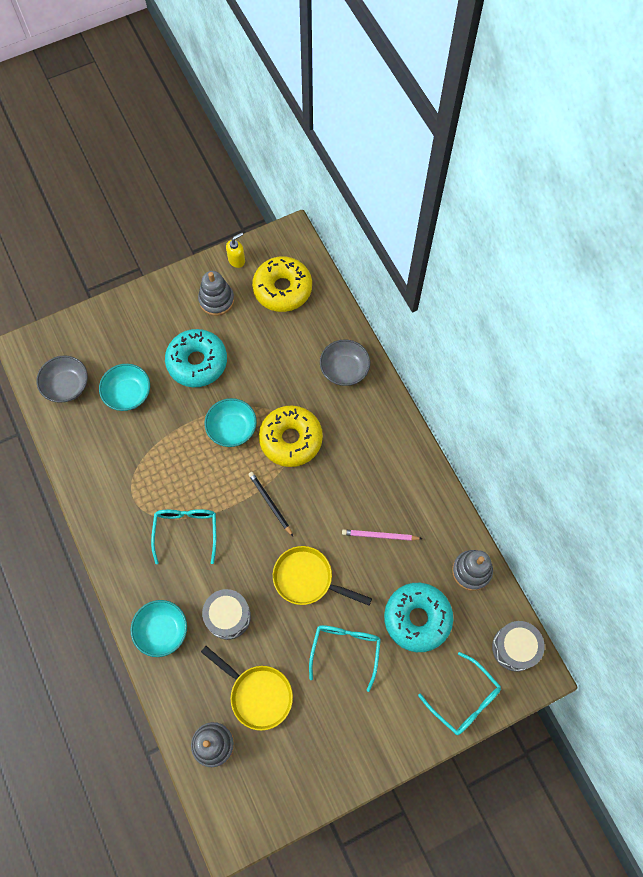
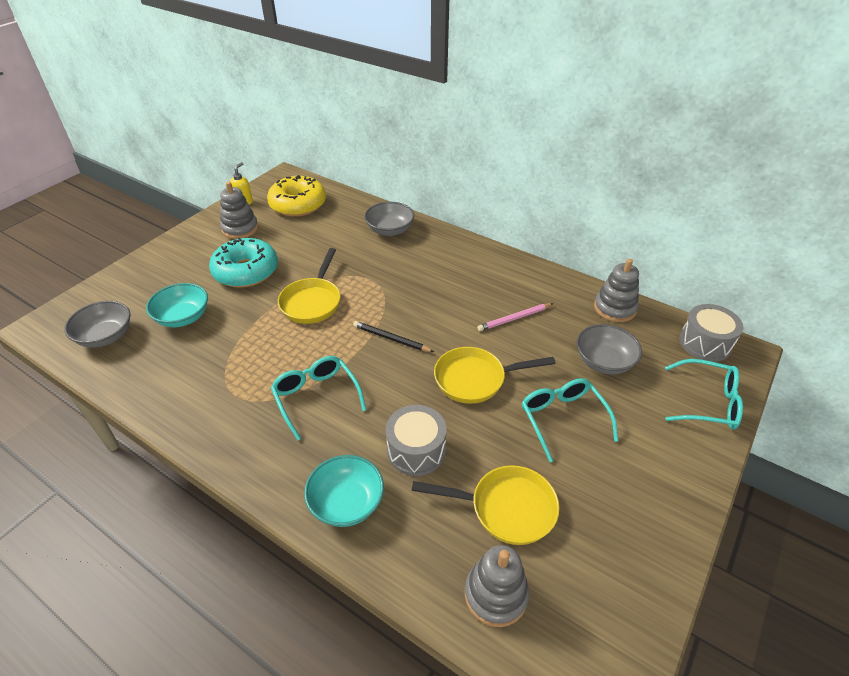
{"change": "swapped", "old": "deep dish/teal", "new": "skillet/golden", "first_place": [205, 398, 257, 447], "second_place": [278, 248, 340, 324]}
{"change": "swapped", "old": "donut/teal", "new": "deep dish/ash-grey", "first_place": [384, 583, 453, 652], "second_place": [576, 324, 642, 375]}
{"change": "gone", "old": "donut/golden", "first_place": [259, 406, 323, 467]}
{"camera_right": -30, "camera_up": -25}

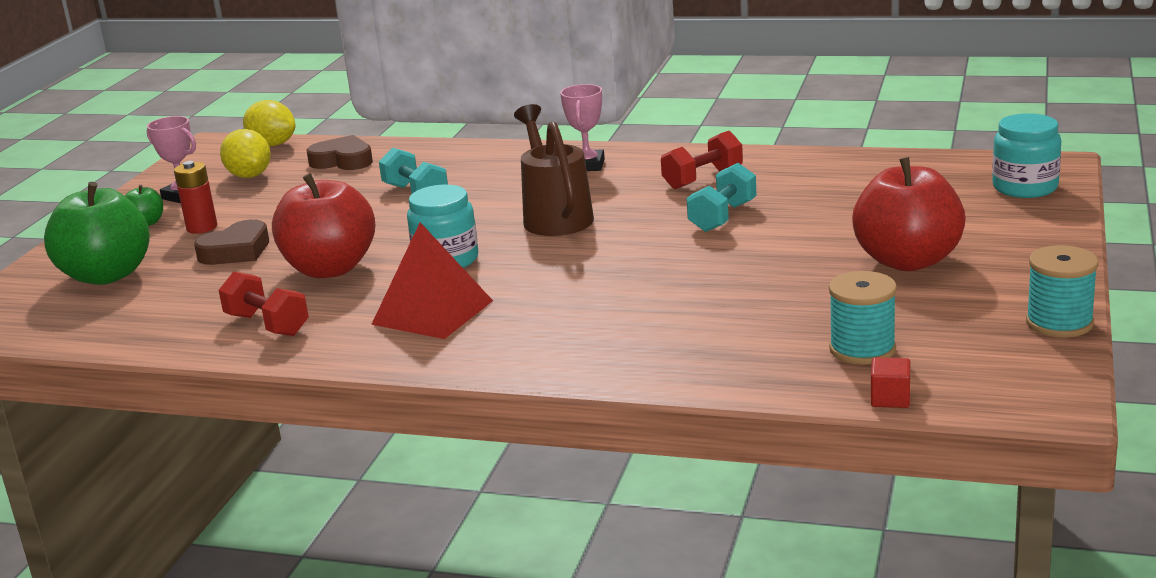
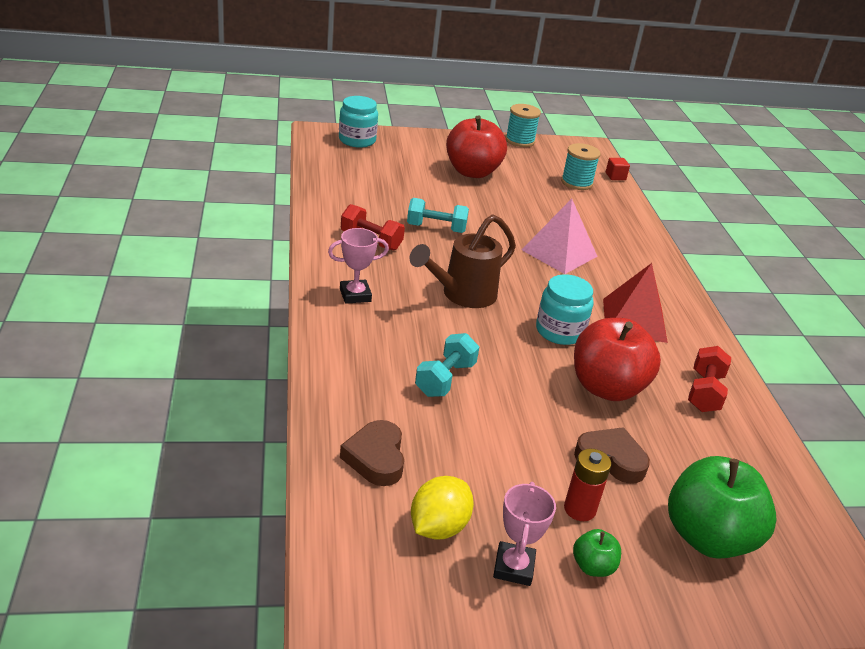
{"change": "new", "new": "pyramid shape/rosy", "second_place": [521, 199, 598, 274]}
{"change": "gone", "old": "citrus fruit/golden", "first_place": [243, 100, 295, 147]}
{"camera_right": -120, "camera_up": 10}

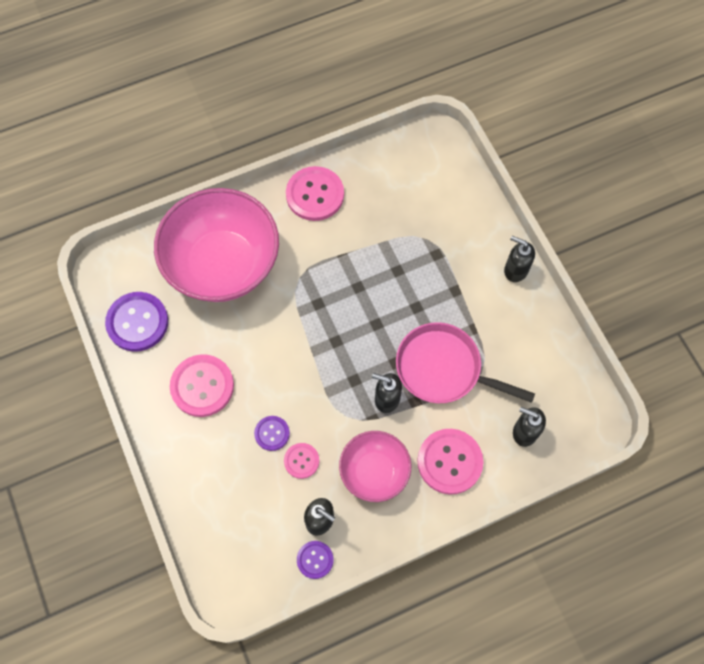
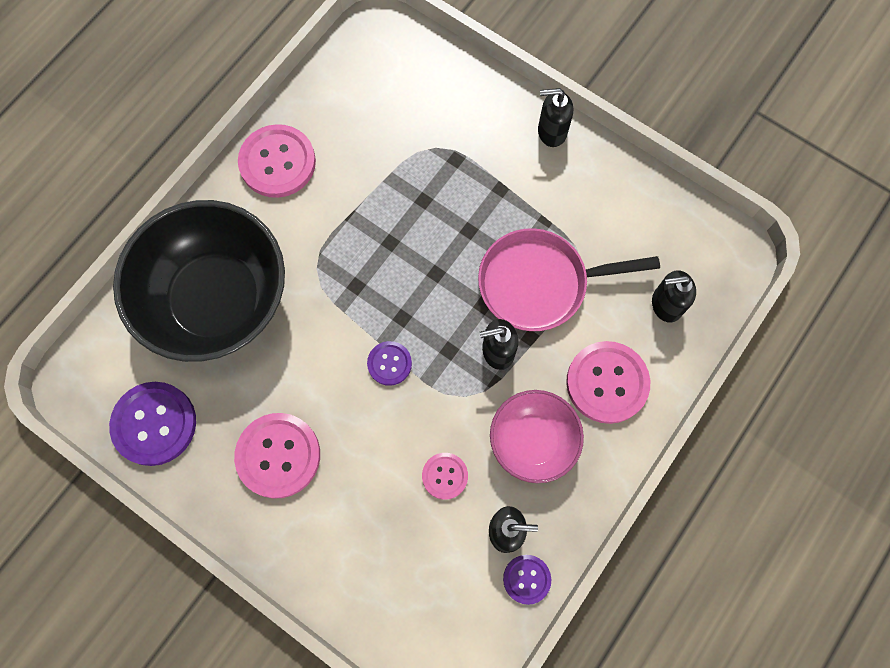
{"change": "repainted", "old": "deep dish/rosy", "new": "deep dish/jet-black", "first_place": [154, 188, 279, 302], "second_place": [113, 200, 285, 362]}
{"change": "shifted", "old": "button/purple", "first_place": [254, 416, 290, 451], "second_place": [367, 341, 412, 386]}
{"camera_right": -30, "camera_up": 5}

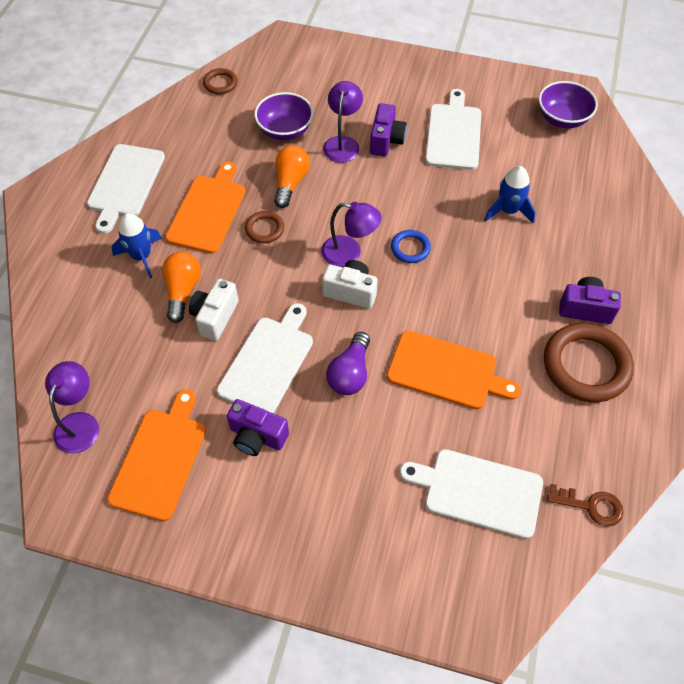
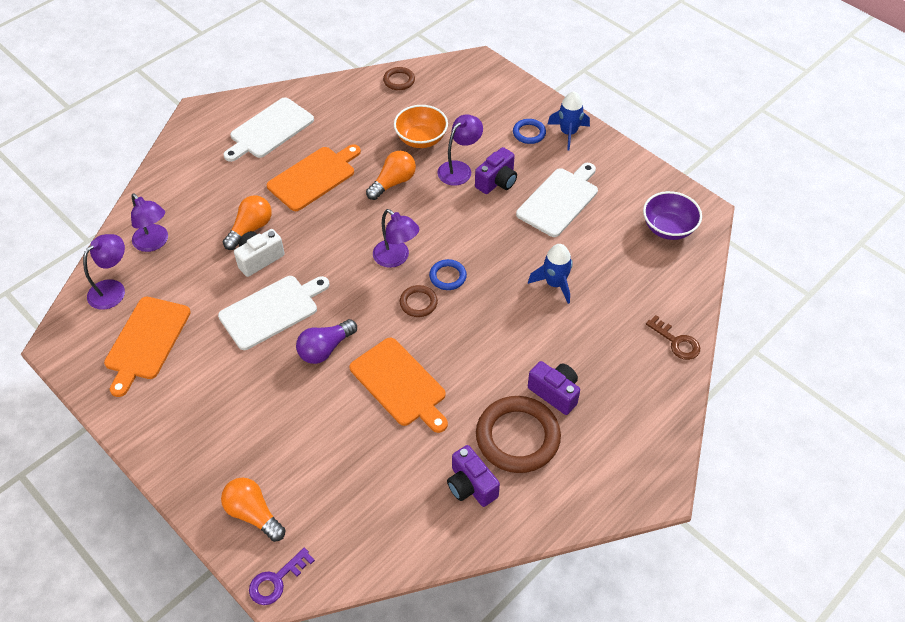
{"change": "rotated", "old": "chopping board/bright orange", "first_place": [107, 389, 206, 521], "second_place": [104, 297, 191, 397], "degrees": 150}
{"change": "new", "new": "desk lamp/purple", "second_place": [131, 193, 168, 252]}
{"change": "new", "new": "light bulb/bright orange", "second_place": [221, 477, 285, 542]}
{"change": "new", "new": "latchkey/purple", "second_place": [249, 548, 315, 605]}
{"change": "repainted", "old": "deep dish/purple", "new": "deep dish/bright orange", "first_place": [254, 92, 314, 140], "second_place": [394, 105, 448, 148]}
{"change": "shifted", "old": "ring/brown", "first_place": [245, 211, 284, 243], "second_place": [400, 285, 438, 317]}
{"change": "shifted", "old": "compact camera/purple", "first_place": [227, 399, 289, 456], "second_place": [447, 445, 500, 507]}
{"change": "new", "new": "ring/blue", "second_place": [513, 119, 546, 144]}
{"change": "shifted", "old": "rocket/blue", "first_place": [111, 213, 162, 278], "second_place": [548, 91, 590, 150]}
{"change": "shifted", "old": "latchkey/brown", "first_place": [547, 484, 623, 527], "second_place": [646, 315, 700, 360]}
{"change": "gone", "old": "compact camera/snow-white", "first_place": [322, 260, 377, 309]}
{"change": "gone", "old": "chopping board/snow-white", "first_place": [400, 449, 543, 539]}
{"camera_right": 30, "camera_up": -5}

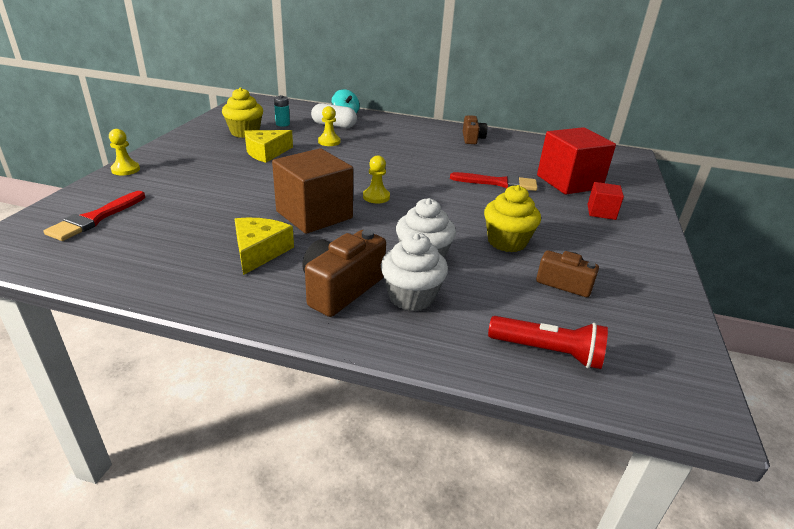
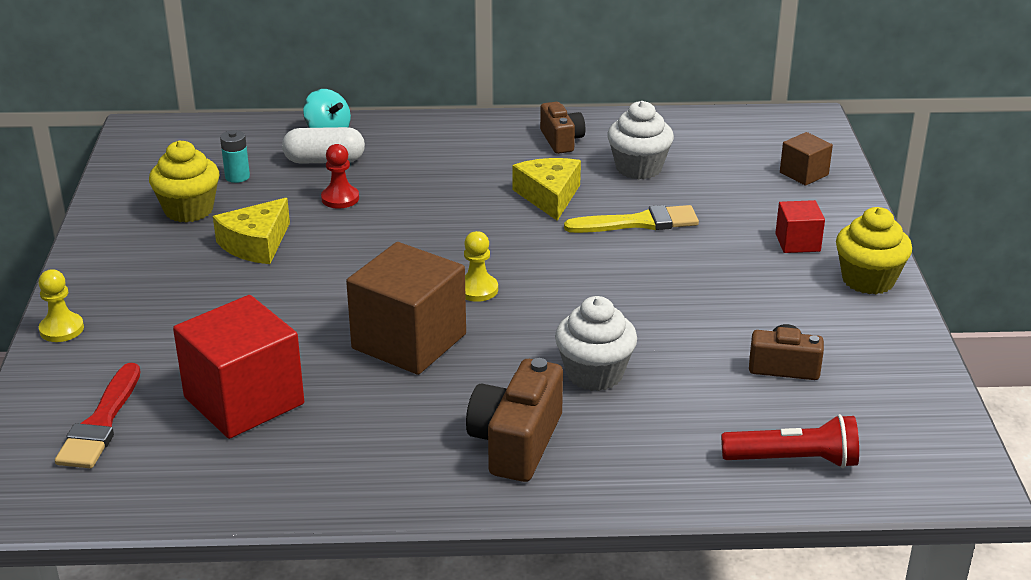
{"change": "shifted", "old": "solid cube/crimson", "first_place": [537, 127, 616, 195], "second_place": [173, 295, 304, 439]}
{"change": "repainted", "old": "pawn/golden", "new": "pawn/crimson", "first_place": [318, 106, 340, 146], "second_place": [321, 144, 359, 209]}
{"change": "shifted", "old": "piece of cheese/golden", "first_place": [235, 218, 294, 275], "second_place": [513, 158, 581, 221]}
{"change": "repainted", "old": "brush/crimson", "new": "brush/golden", "first_place": [450, 172, 538, 191], "second_place": [564, 205, 699, 233]}
{"change": "shifted", "old": "cupcake/snow-white", "first_place": [381, 233, 448, 311], "second_place": [607, 101, 674, 180]}
{"change": "new", "new": "solid cube/brown", "second_place": [780, 132, 833, 186]}
{"change": "shifted", "old": "cupcake/golden", "first_place": [484, 185, 541, 252], "second_place": [836, 207, 912, 294]}
{"camera_right": -15, "camera_up": 0}

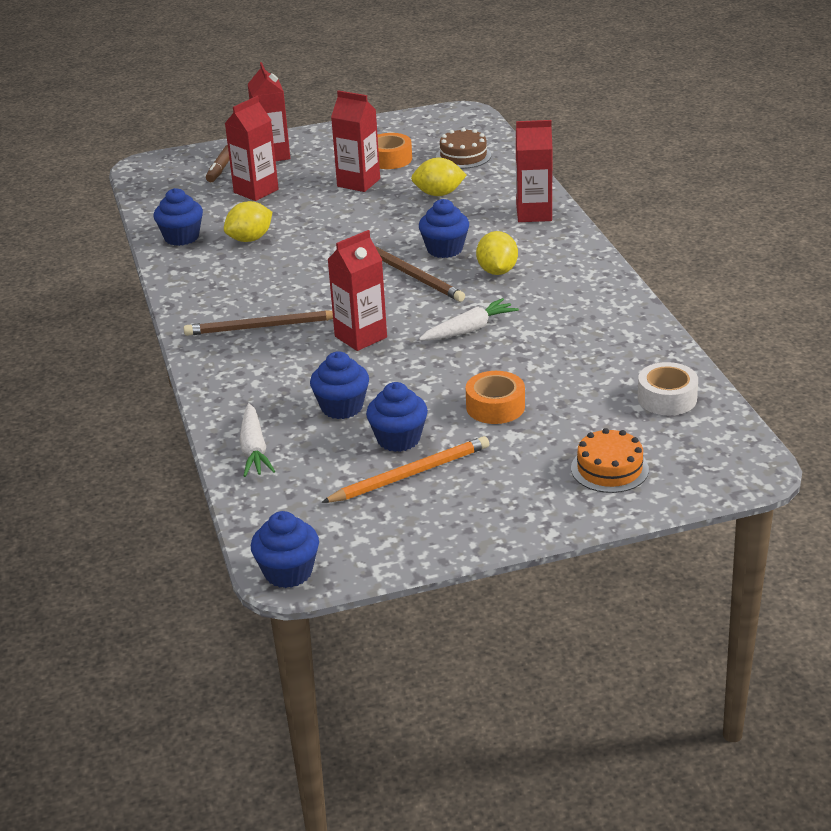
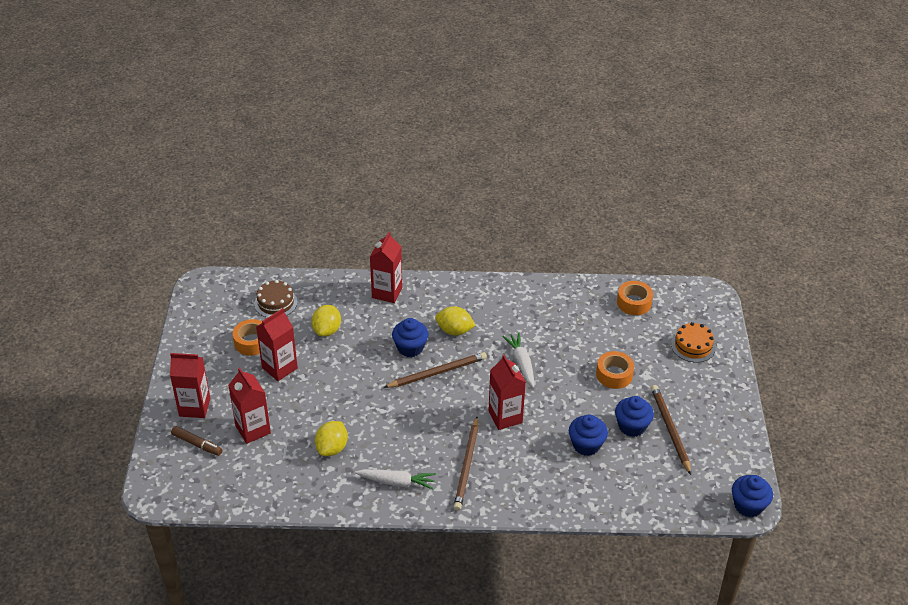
{"change": "rotated", "old": "citrus fruit/golden", "first_place": [224, 201, 272, 242], "second_place": [315, 421, 348, 456], "degrees": 45}
{"change": "shifted", "old": "toy carrot/snow-white", "first_place": [239, 403, 275, 477], "second_place": [355, 469, 436, 490]}
{"change": "repainted", "old": "tape/snow-white", "new": "tape/bright orange", "first_place": [638, 362, 698, 415], "second_place": [617, 281, 653, 315]}
{"change": "repainted", "old": "lead pencil/bright orange", "new": "lead pencil/brown", "first_place": [321, 436, 489, 503], "second_place": [651, 385, 691, 475]}
{"change": "gone", "old": "cupcake/blue", "first_place": [153, 188, 203, 246]}
{"camera_right": -75, "camera_up": 10}

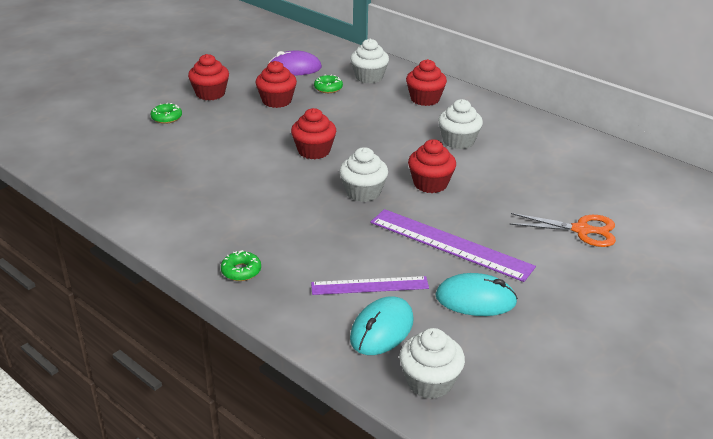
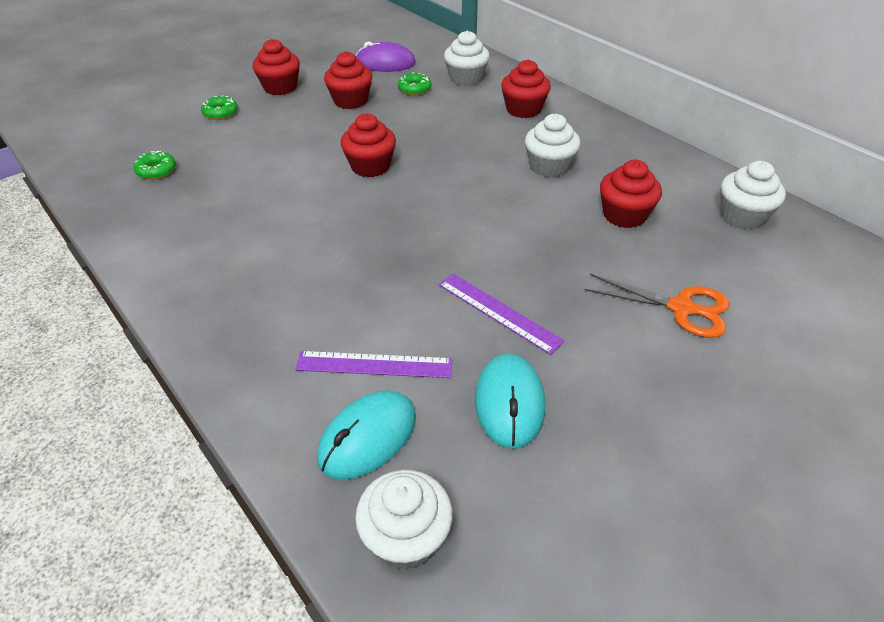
{"change": "shifted", "old": "donut/emerald", "first_place": [221, 250, 261, 281], "second_place": [134, 151, 176, 180]}
{"change": "scaled", "old": "measuring stick/purple", "first_place": [370, 209, 536, 282], "second_place": [438, 273, 565, 355], "factor": 0.63}
{"change": "rotated", "old": "PC mouse/teal", "first_place": [435, 273, 518, 316], "second_place": [475, 353, 545, 449], "degrees": 75}
{"change": "shifted", "old": "cupcake/crimson", "first_place": [408, 139, 456, 193], "second_place": [600, 160, 662, 228]}
{"change": "shifted", "old": "cupcake/snow-white", "first_place": [339, 147, 388, 202], "second_place": [721, 161, 786, 230]}
{"camera_right": 10, "camera_up": 10}

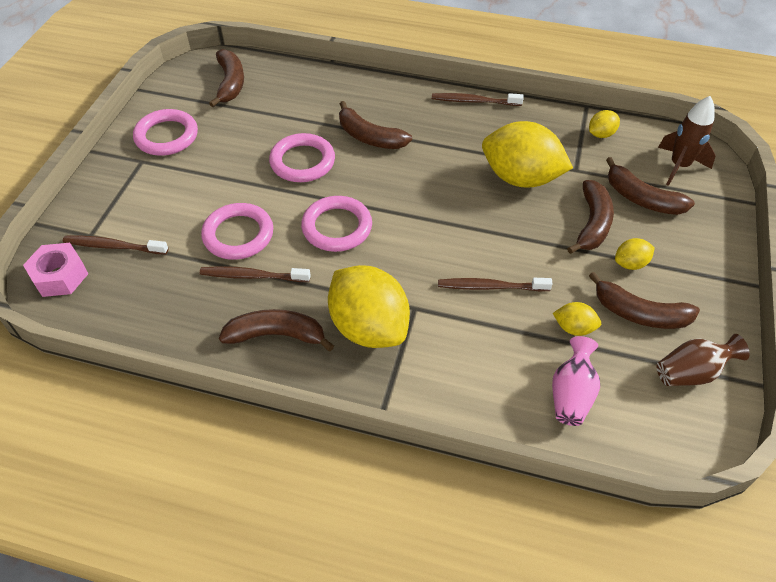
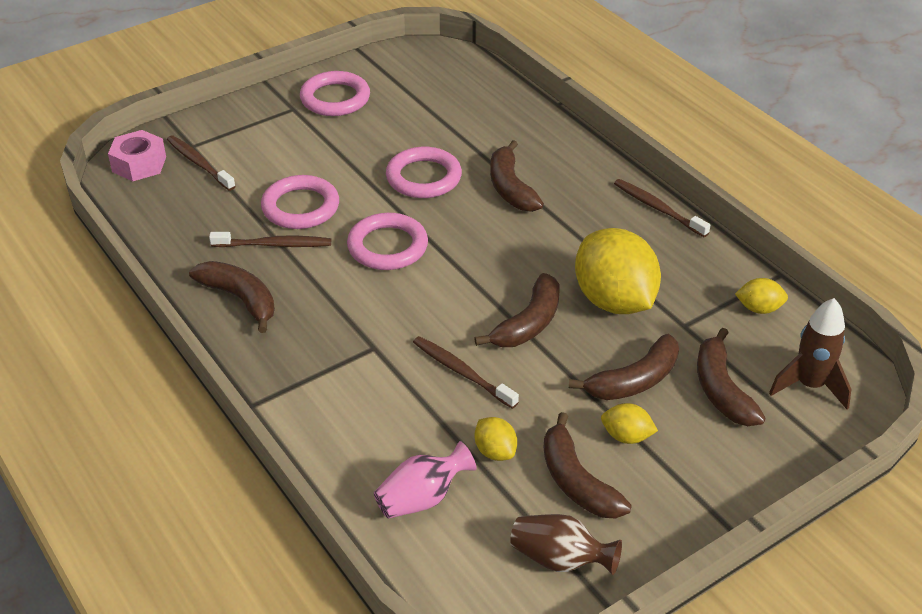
{"change": "rotated", "old": "dental brush/brown", "first_place": [200, 266, 311, 282], "second_place": [209, 232, 331, 247], "degrees": 135}
{"change": "shifted", "old": "banana/brown", "first_place": [209, 49, 244, 107], "second_place": [474, 273, 560, 347]}
{"change": "gone", "old": "citrus fruit/golden", "first_place": [328, 265, 410, 348]}
{"camera_right": 40, "camera_up": -10}

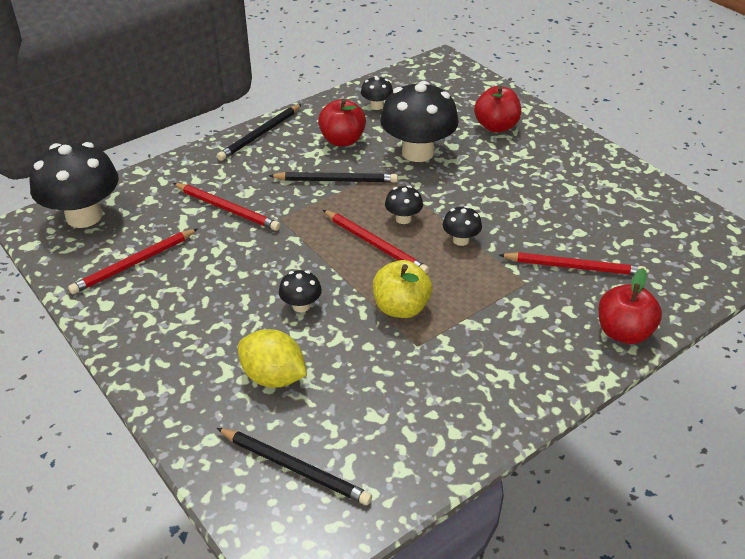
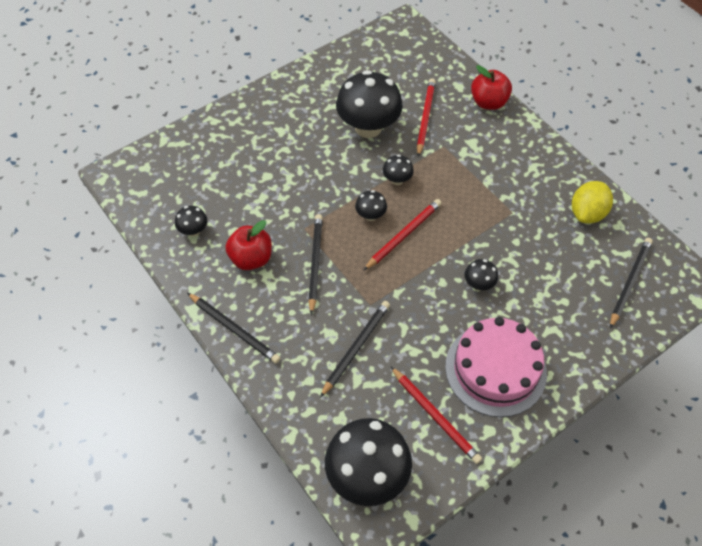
{"change": "repainted", "old": "lead pencil/crimson", "new": "lead pencil/jet-black", "first_place": [173, 183, 280, 231], "second_place": [320, 301, 390, 398]}
{"change": "shifted", "old": "fungus/jet-black", "first_place": [380, 81, 459, 162], "second_place": [336, 70, 403, 138]}
{"change": "new", "new": "layer cake/rosy", "second_place": [445, 317, 547, 417]}
{"change": "shifted", "old": "citrus fruit/golden", "first_place": [238, 329, 307, 388], "second_place": [572, 181, 613, 224]}
{"change": "gone", "old": "apple/golden", "first_place": [373, 260, 432, 318]}
{"change": "gone", "old": "apple/crimson", "first_place": [474, 86, 521, 133]}
{"camera_right": -90, "camera_up": 15}

